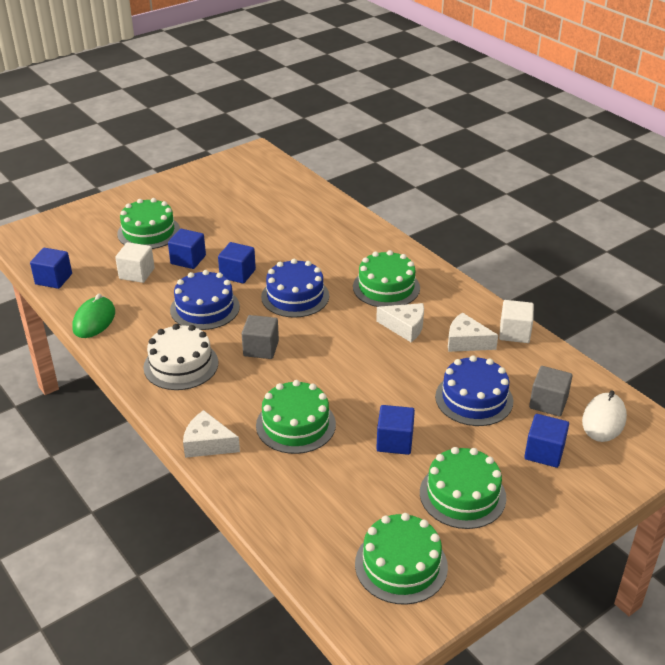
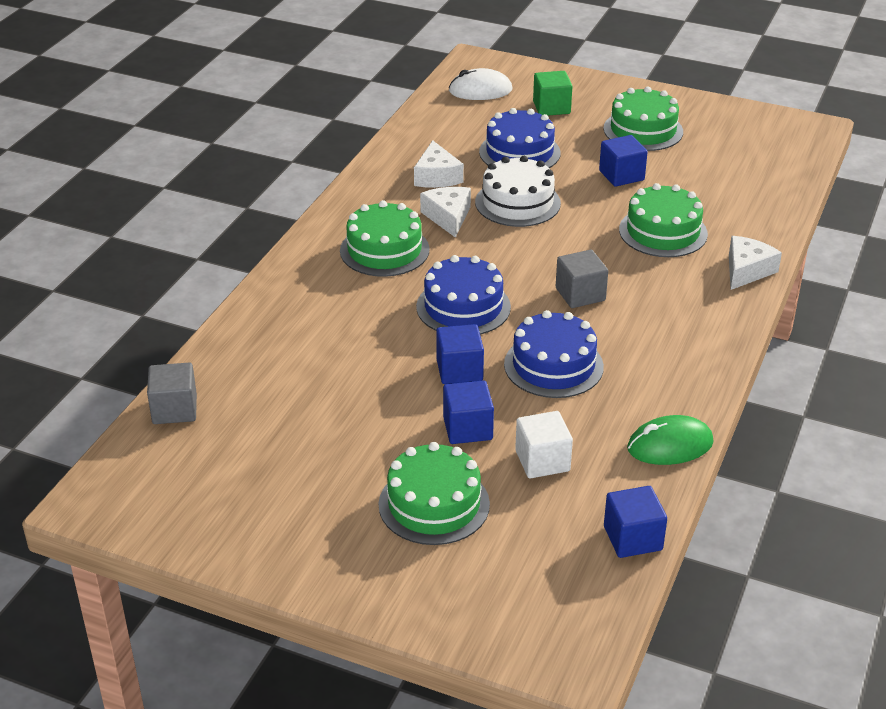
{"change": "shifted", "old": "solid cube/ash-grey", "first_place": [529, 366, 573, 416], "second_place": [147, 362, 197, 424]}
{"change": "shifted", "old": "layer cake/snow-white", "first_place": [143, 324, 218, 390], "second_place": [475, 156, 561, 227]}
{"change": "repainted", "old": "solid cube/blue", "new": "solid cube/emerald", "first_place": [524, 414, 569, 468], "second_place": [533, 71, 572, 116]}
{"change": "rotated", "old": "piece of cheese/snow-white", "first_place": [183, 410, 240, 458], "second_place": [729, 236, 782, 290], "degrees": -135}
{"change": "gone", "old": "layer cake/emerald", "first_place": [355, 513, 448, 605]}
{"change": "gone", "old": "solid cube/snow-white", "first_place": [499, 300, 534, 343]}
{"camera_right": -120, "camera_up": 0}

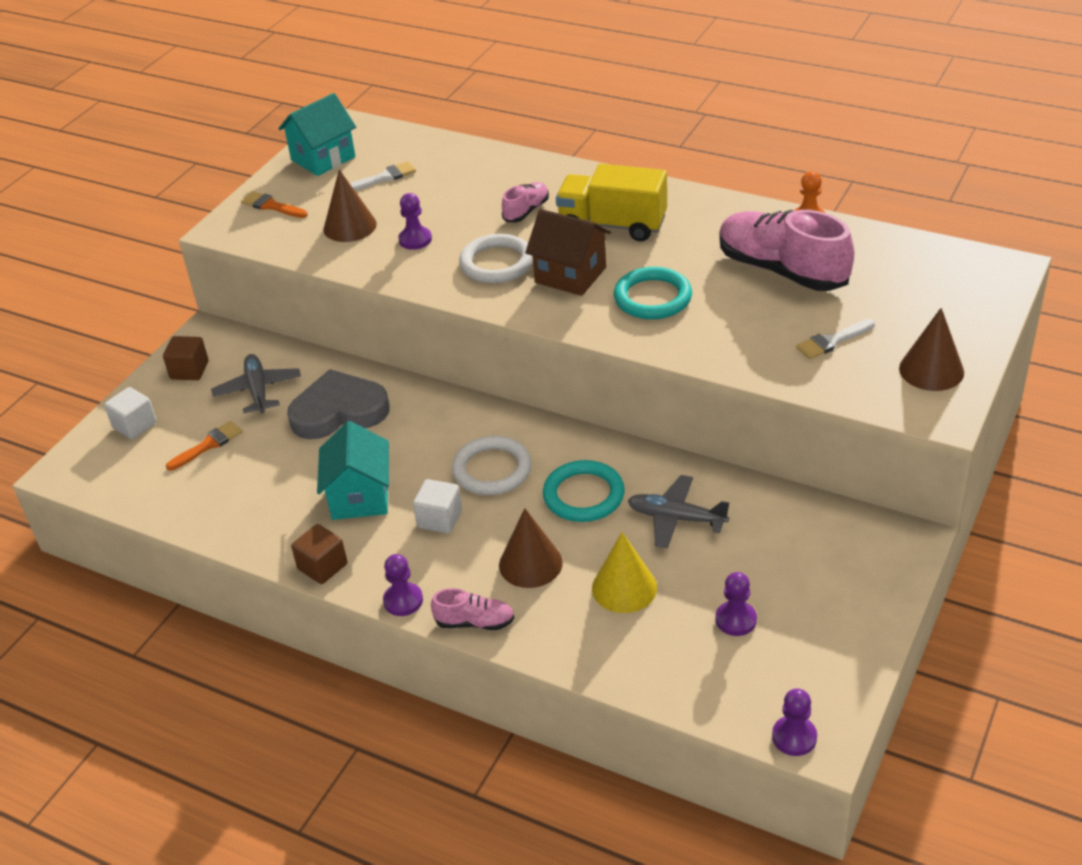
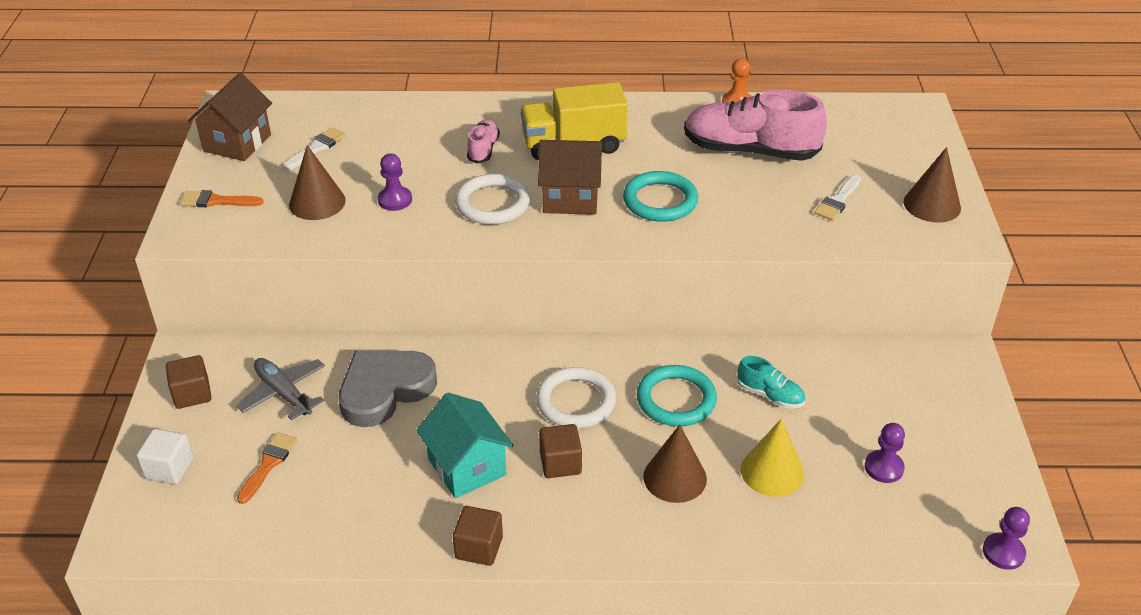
{"change": "repainted", "old": "cottage/teal", "new": "cottage/brown", "first_place": [278, 93, 356, 176], "second_place": [188, 73, 272, 161]}
{"change": "repainted", "old": "solid cube/snow-white", "new": "solid cube/brown", "first_place": [413, 479, 462, 533], "second_place": [539, 424, 582, 478]}
{"change": "swapped", "old": "toy plane/ash-grey", "new": "lace-up shoe/teal", "first_place": [628, 475, 729, 548], "second_place": [738, 356, 805, 409]}
{"change": "gone", "old": "pawn/purple", "first_place": [383, 554, 423, 616]}
{"change": "gone", "old": "lace-up shoe/rosy", "first_place": [431, 588, 514, 630]}
{"camera_right": -30, "camera_up": 0}

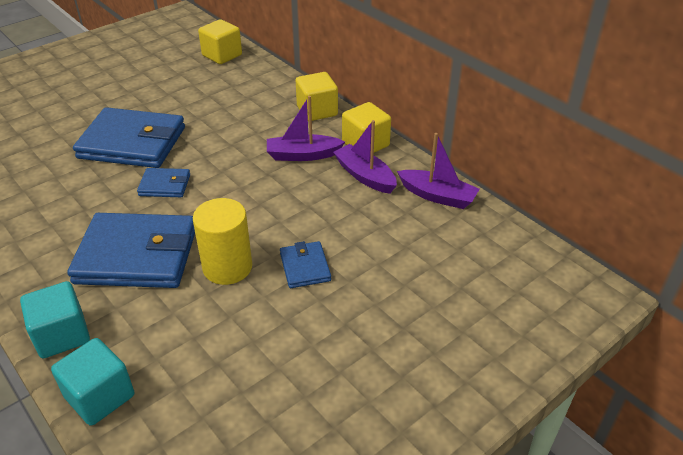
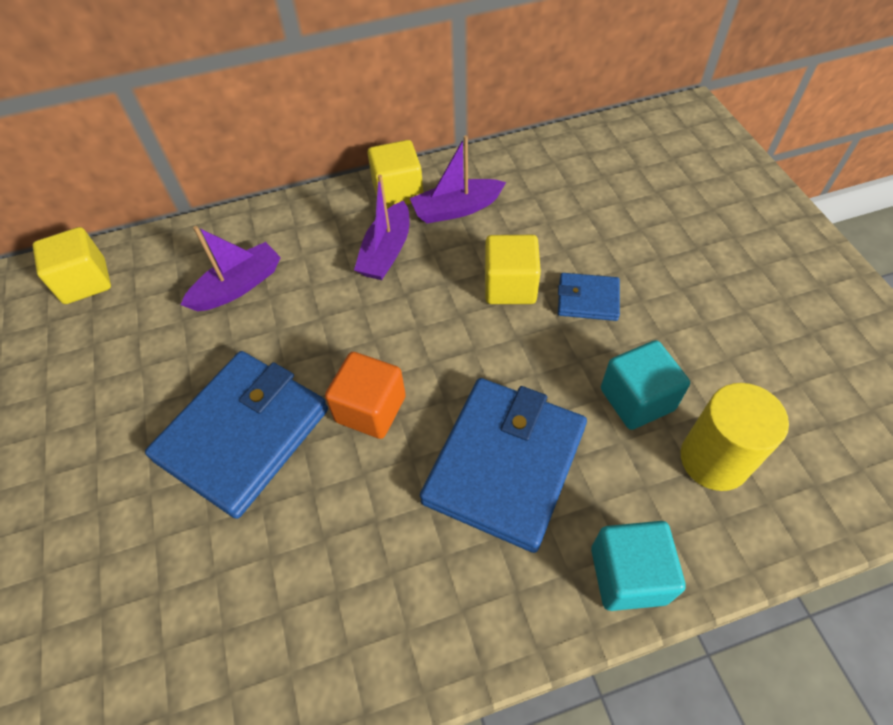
{"change": "shifted", "old": "boat/purple", "first_place": [397, 133, 479, 209], "second_place": [181, 226, 281, 311]}
{"change": "swapped", "old": "billfold/blue", "new": "solid cube/bright orange", "first_place": [137, 168, 190, 197], "second_place": [325, 352, 406, 439]}
{"change": "shifted", "old": "solid cube/golden", "first_place": [296, 72, 338, 121], "second_place": [485, 235, 541, 304]}
{"change": "shifted", "old": "solid cube/teal", "first_place": [51, 338, 134, 426], "second_place": [601, 340, 690, 430]}
{"change": "shifted", "old": "cylinder shape/golden", "first_place": [193, 198, 252, 285], "second_place": [681, 383, 789, 491]}
{"camera_right": -65, "camera_up": 15}

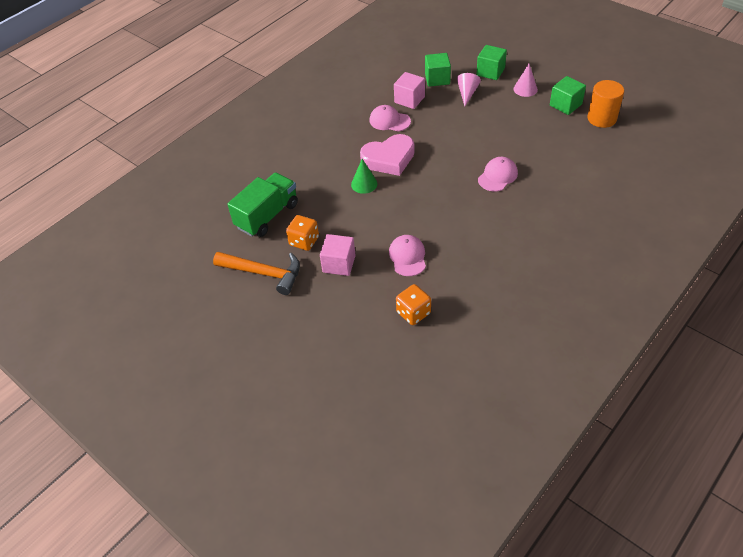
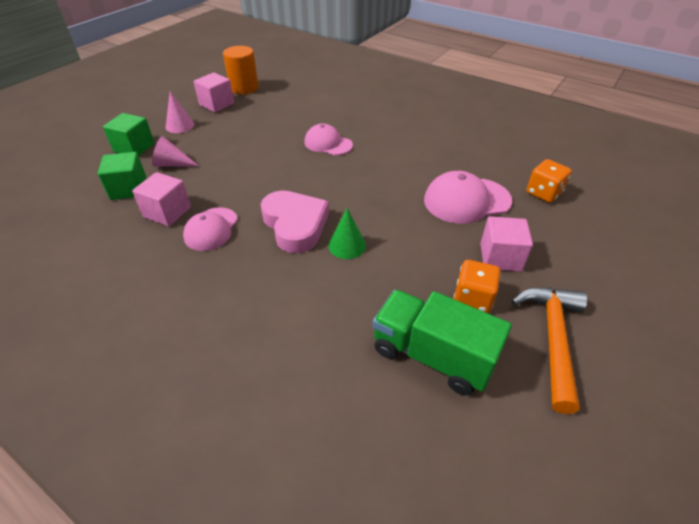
{"change": "repainted", "old": "solid cube/emerald", "new": "solid cube/rosy", "first_place": [550, 76, 586, 115], "second_place": [194, 73, 234, 112]}
{"change": "scaled", "old": "baseball cap/rosy", "first_place": [389, 235, 426, 276], "second_place": [424, 171, 512, 224], "factor": 1.5}
{"camera_right": -100, "camera_up": -5}

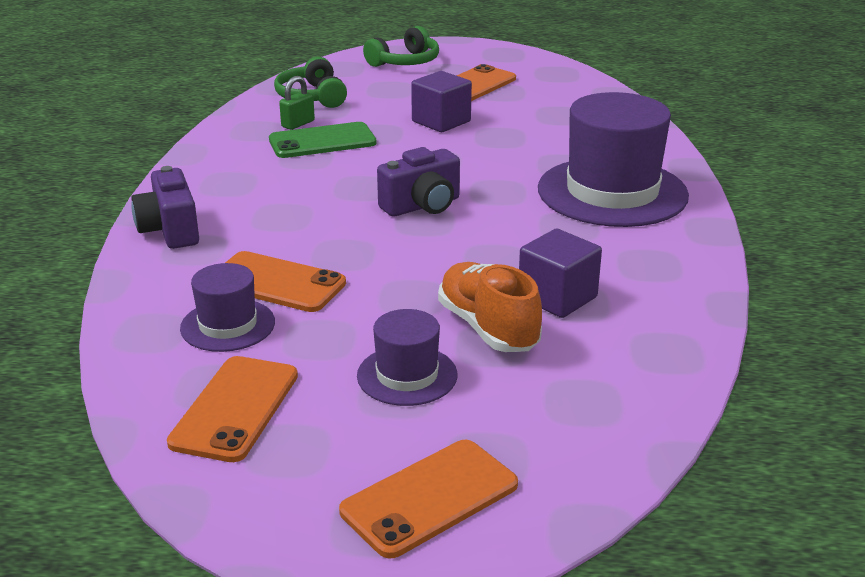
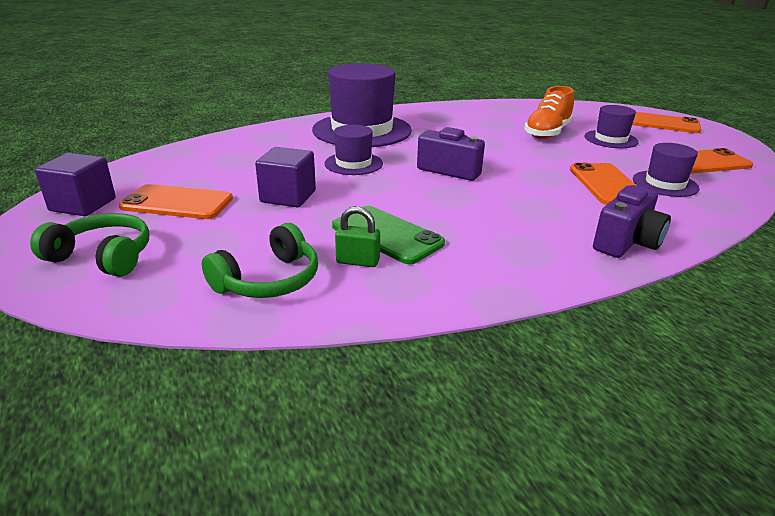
{"change": "shifted", "old": "solid cube/purple", "first_place": [519, 229, 602, 318], "second_place": [35, 153, 116, 216]}
{"change": "new", "new": "tall hat/purple", "second_place": [324, 125, 383, 175]}
{"camera_right": -120, "camera_up": 0}

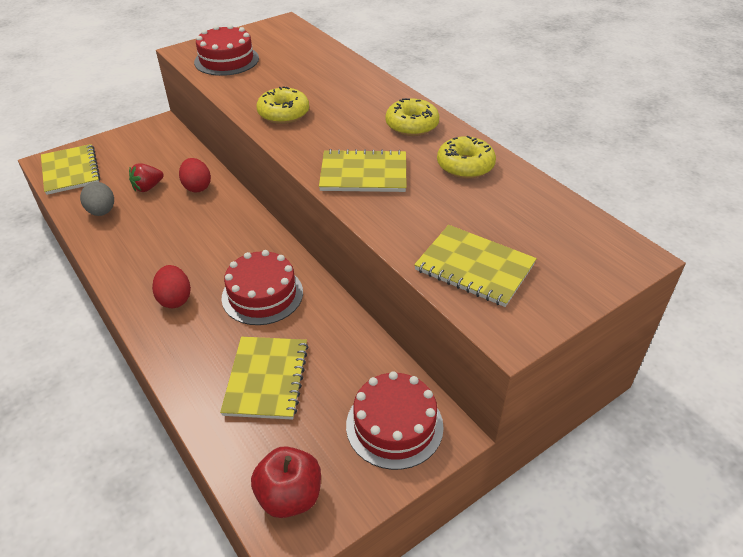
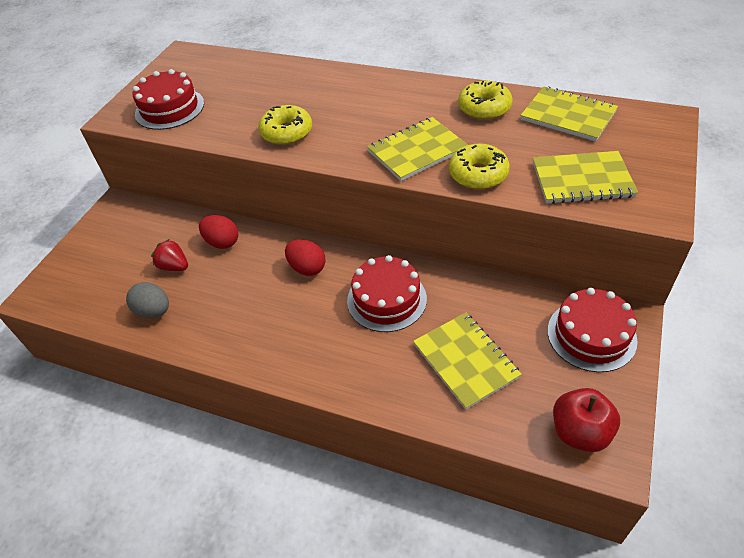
{"change": "rotated", "old": "berry/crimson", "first_place": [129, 163, 164, 192], "second_place": [151, 239, 188, 271], "degrees": 105}
{"change": "shifted", "old": "toy egg/crimson", "first_place": [152, 265, 191, 308], "second_place": [285, 239, 326, 276]}
{"change": "shifted", "old": "donut/golden", "first_place": [385, 98, 439, 136], "second_place": [449, 144, 510, 190]}
{"change": "shifted", "old": "exercise book/golden", "first_place": [41, 144, 100, 195], "second_place": [520, 86, 618, 141]}
{"camera_right": -30, "camera_up": 5}

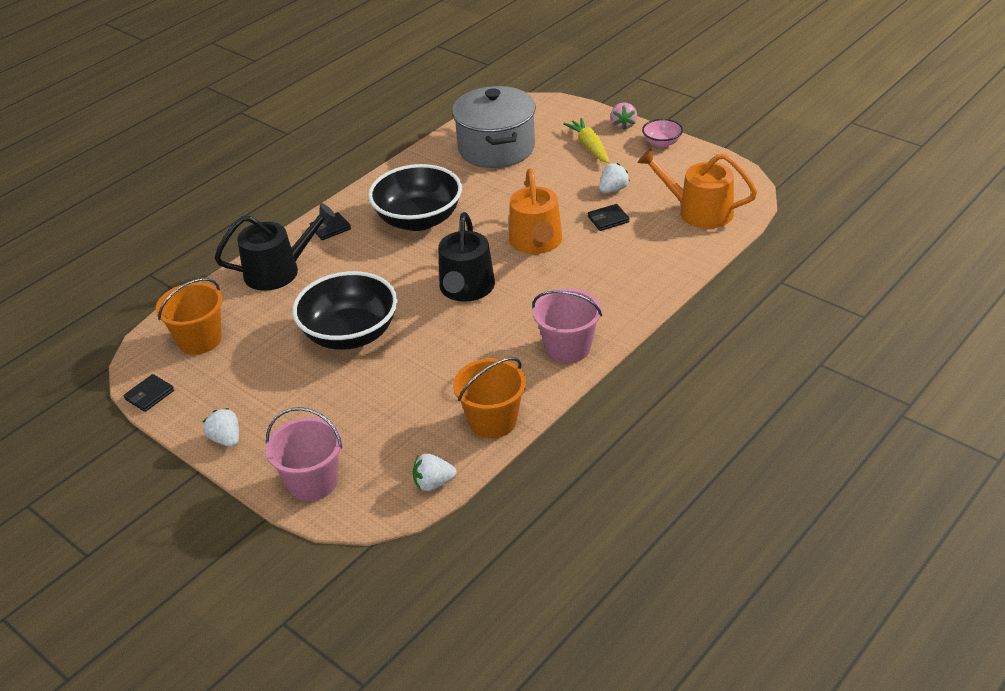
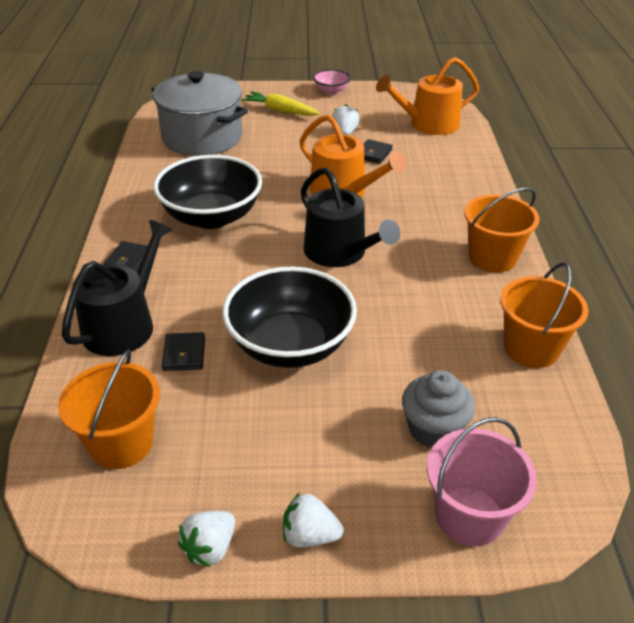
{"change": "shifted", "old": "billfold/jet-black", "first_place": [124, 374, 174, 412], "second_place": [162, 332, 205, 371]}
{"change": "shifted", "old": "berry/snow-white", "first_place": [413, 454, 456, 491], "second_place": [178, 511, 235, 567]}
{"change": "new", "new": "cupcake/ash-grey", "second_place": [402, 370, 475, 448]}
{"change": "repainted", "old": "sand bucket/rosy", "new": "sand bucket/bright orange", "first_place": [532, 288, 602, 363], "second_place": [464, 187, 539, 273]}
{"change": "gone", "old": "berry/rosy", "first_place": [610, 102, 637, 130]}
{"camera_right": -45, "camera_up": 0}

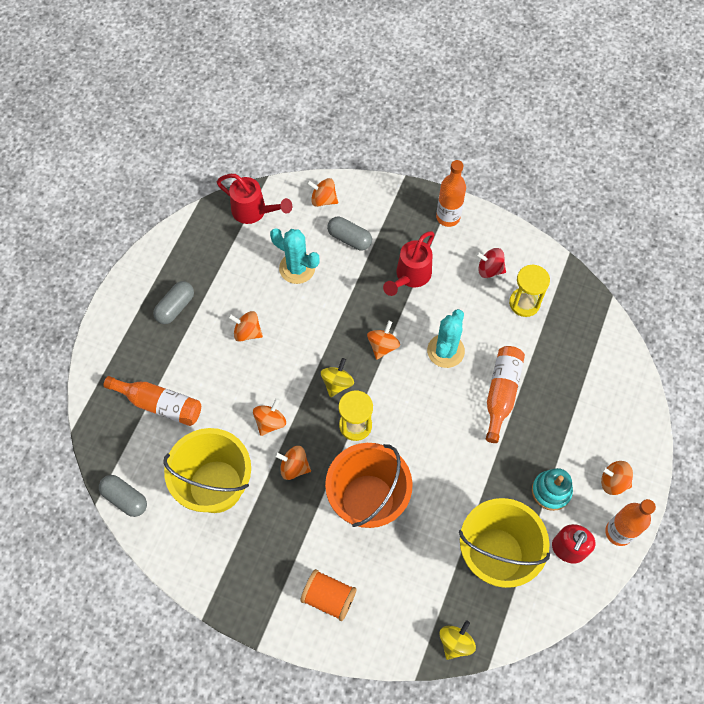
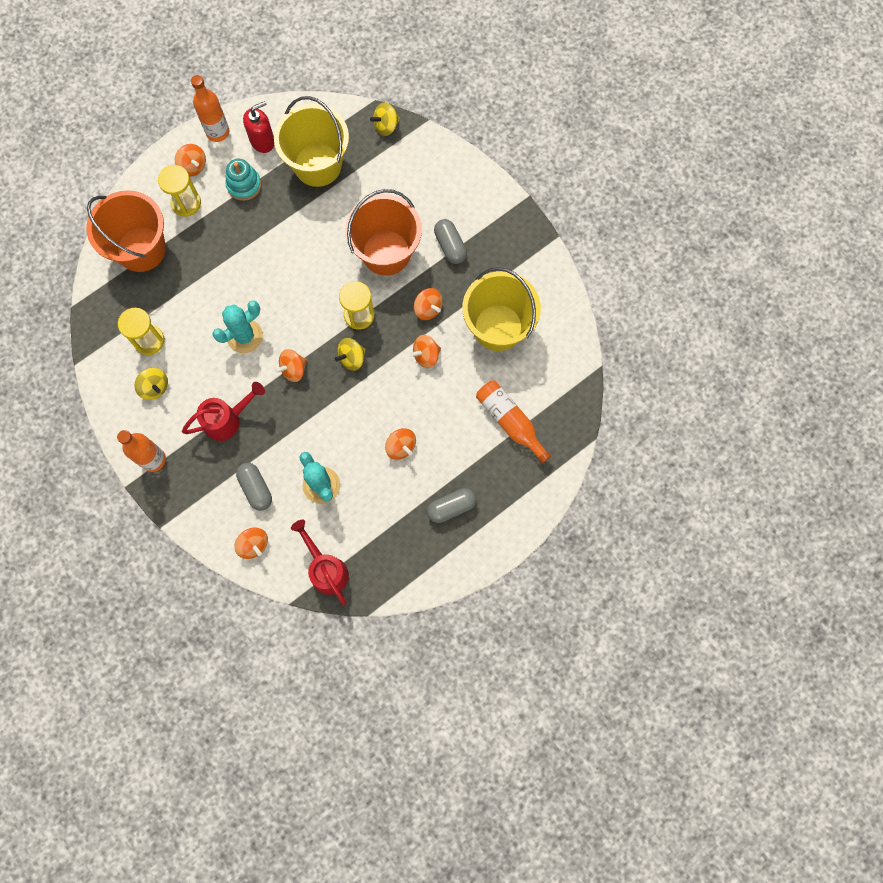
{"change": "new", "new": "sand bucket/bright orange", "second_place": [86, 190, 166, 272]}
{"change": "repainted", "old": "whirligig/crimson", "new": "whirligig/golden", "first_place": [476, 248, 506, 278], "second_place": [135, 368, 168, 400]}
{"change": "new", "new": "hourglass/golden", "second_place": [158, 165, 201, 217]}
{"change": "shifted", "old": "capsule/ash-grey", "first_place": [99, 475, 147, 517], "second_place": [434, 219, 467, 264]}
{"change": "gone", "old": "spool/bright orange", "first_place": [300, 569, 357, 621]}
{"change": "gone", "old": "bottle/bright orange", "first_place": [486, 346, 525, 443]}
{"camera_right": -150, "camera_up": 10}

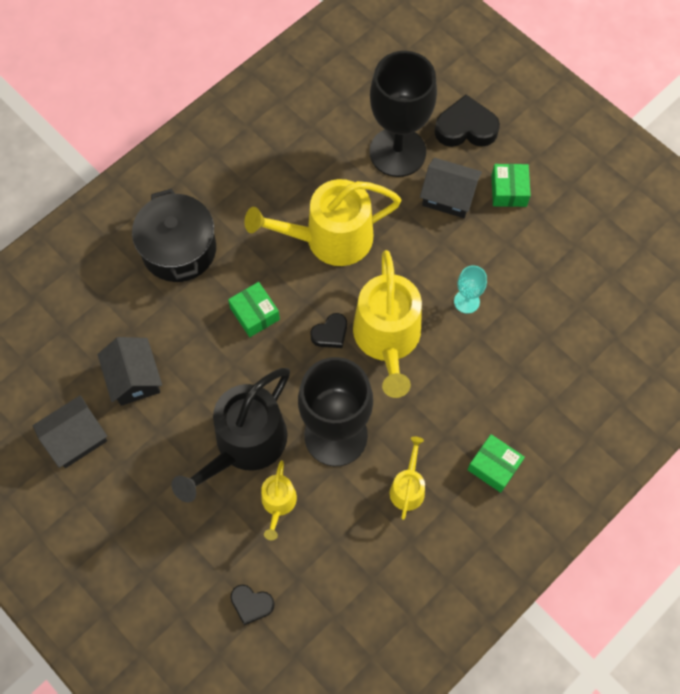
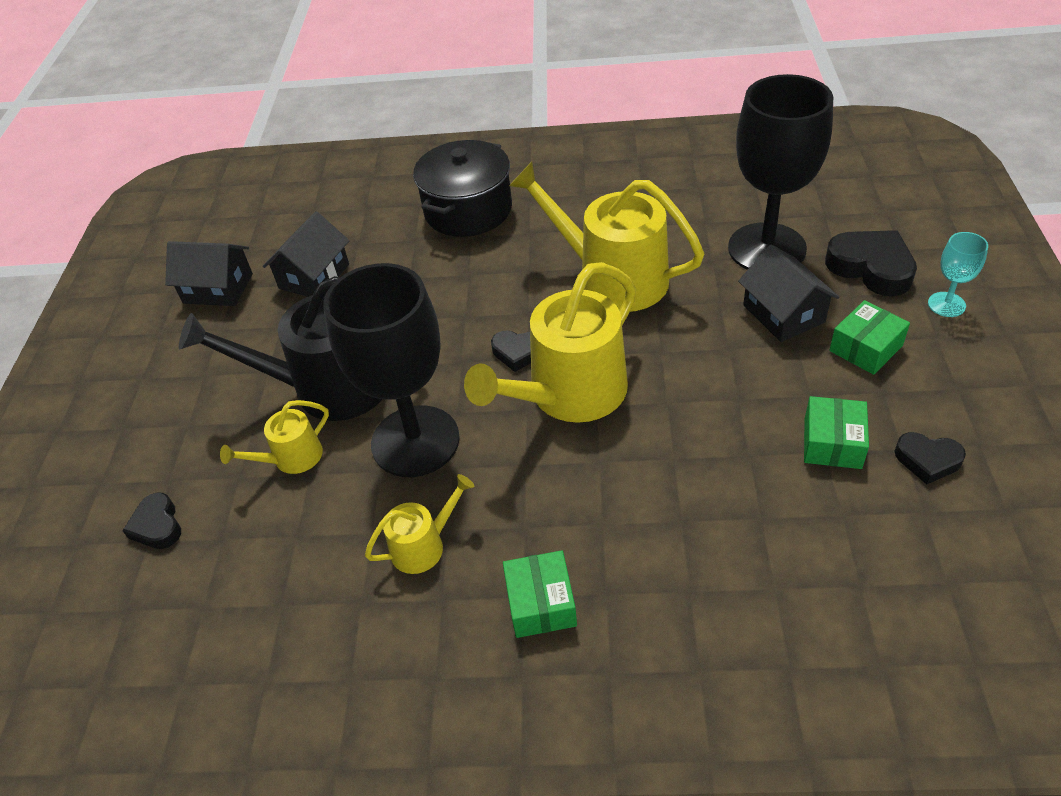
{"change": "shifted", "old": "package/emerald", "first_place": [228, 282, 280, 337], "second_place": [804, 396, 869, 469]}
{"change": "new", "new": "heart shape/jet-black", "second_place": [895, 432, 966, 485]}
{"change": "shifted", "old": "goblet/teal", "first_place": [454, 266, 487, 314], "second_place": [928, 232, 988, 317]}
{"camera_right": 50, "camera_up": -20}

